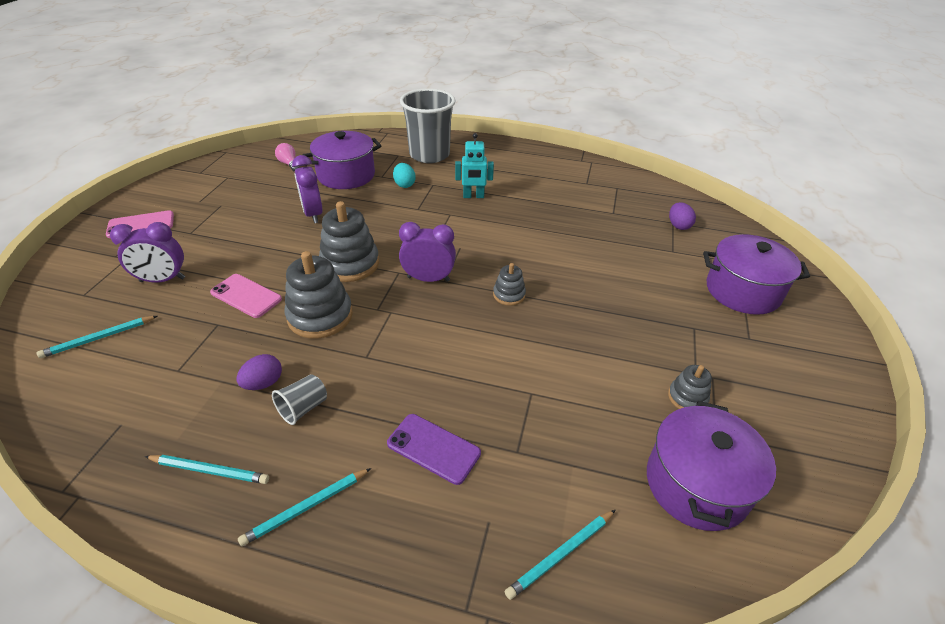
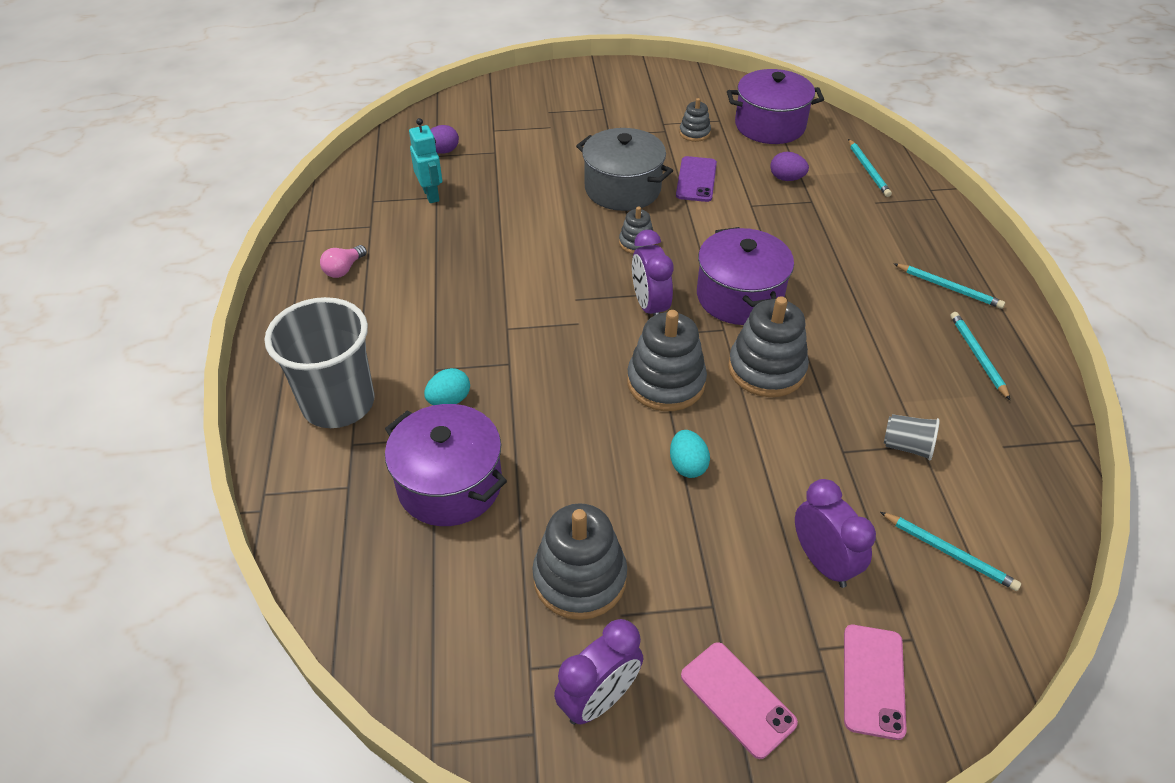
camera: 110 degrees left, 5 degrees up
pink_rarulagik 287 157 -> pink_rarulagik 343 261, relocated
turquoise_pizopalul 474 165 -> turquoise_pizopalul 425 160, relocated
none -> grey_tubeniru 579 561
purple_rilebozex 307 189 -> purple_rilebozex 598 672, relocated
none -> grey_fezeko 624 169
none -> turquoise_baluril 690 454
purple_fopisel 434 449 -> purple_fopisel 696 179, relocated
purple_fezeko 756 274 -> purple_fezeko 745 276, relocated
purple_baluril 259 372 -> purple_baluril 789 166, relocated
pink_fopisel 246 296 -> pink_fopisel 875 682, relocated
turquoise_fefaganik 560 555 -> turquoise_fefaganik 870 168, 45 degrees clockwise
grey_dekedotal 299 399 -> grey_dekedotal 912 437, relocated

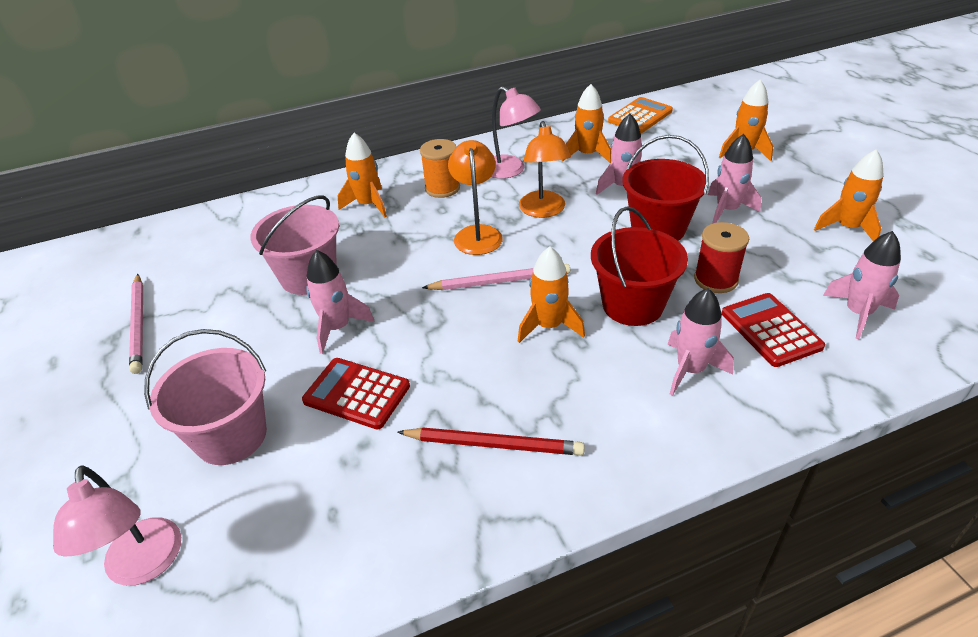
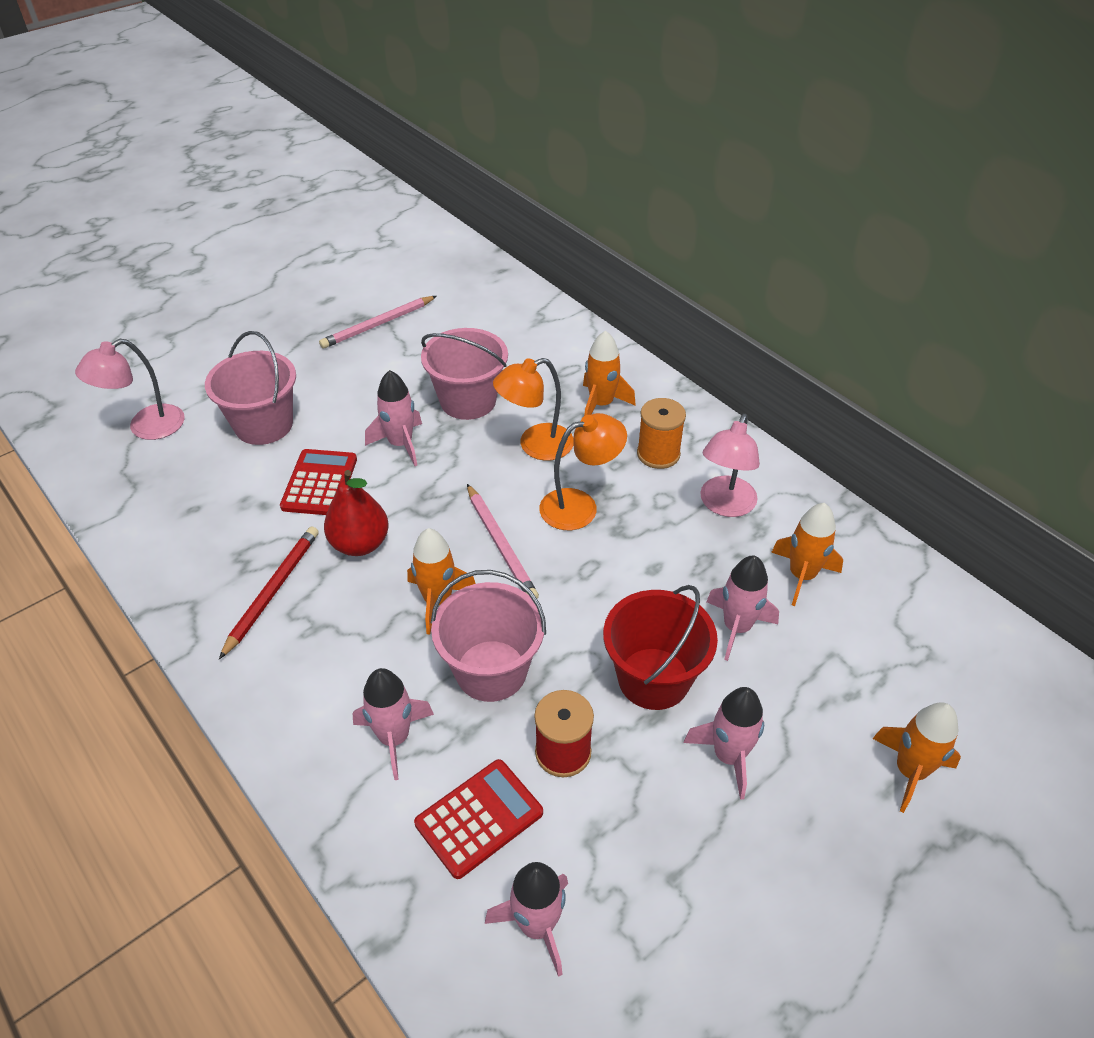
camera: 70 degrees right, 5 degrees up
red_fefaganik 491 441 -> red_fefaganik 269 592, 150 degrees counterclockwise
none -> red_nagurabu 356 513
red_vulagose 639 266 -> pink_vulagose 488 636
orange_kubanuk 545 169 -> orange_kubanuk 533 409, relocated
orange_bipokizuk 640 115 -> none
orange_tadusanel 849 195 -> none

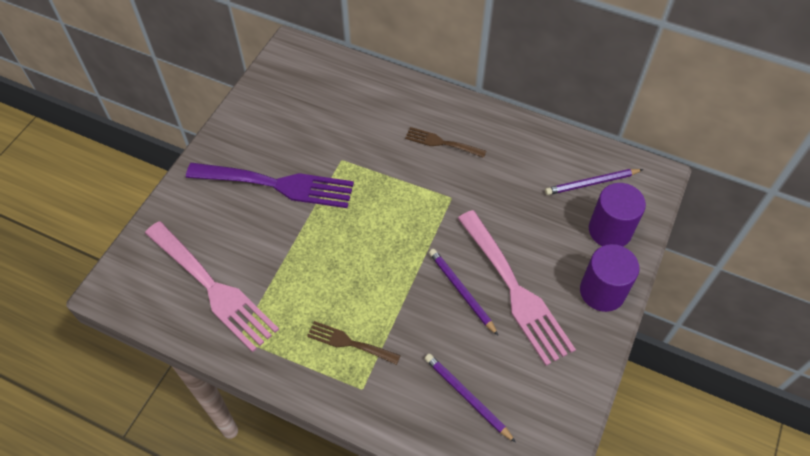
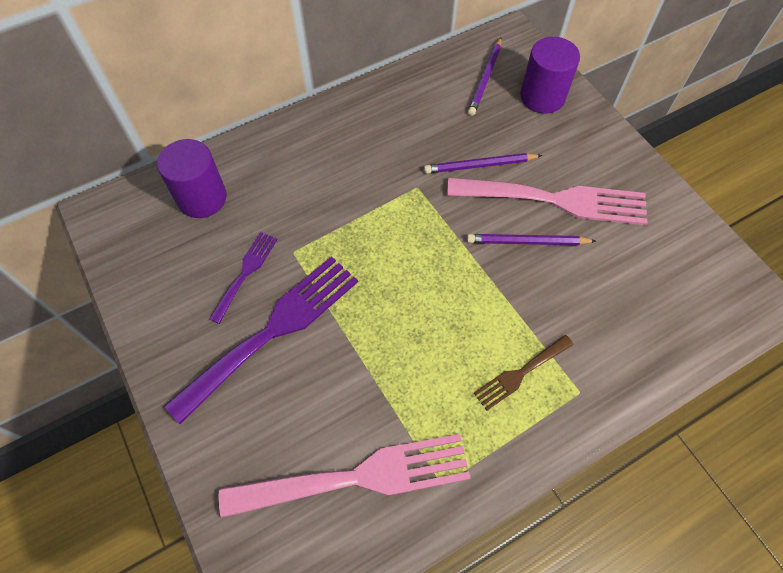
camera: 55 degrees left, 5 degrees up
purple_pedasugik 609 278 -> purple_pedasugik 192 178, relocated
none -> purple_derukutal 243 278
purple_fefaganik 470 398 -> purple_fefaganik 483 163, relocated
brown_derukutal 445 142 -> none

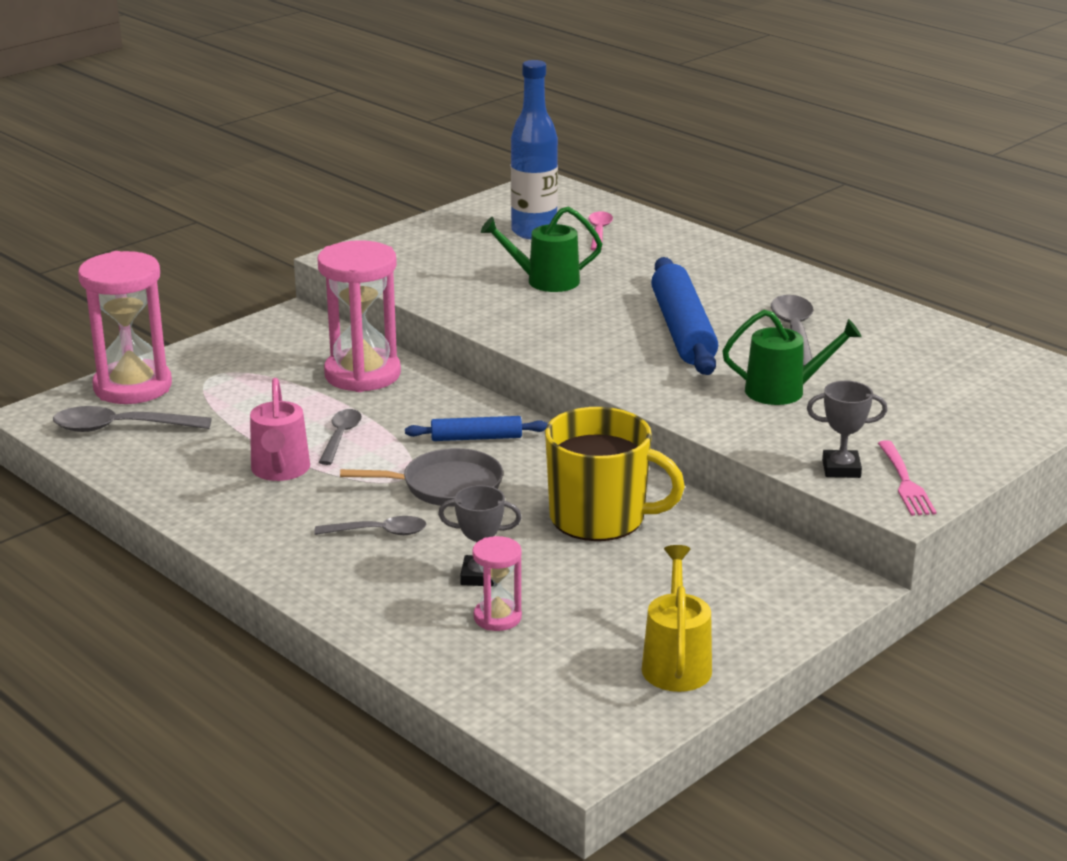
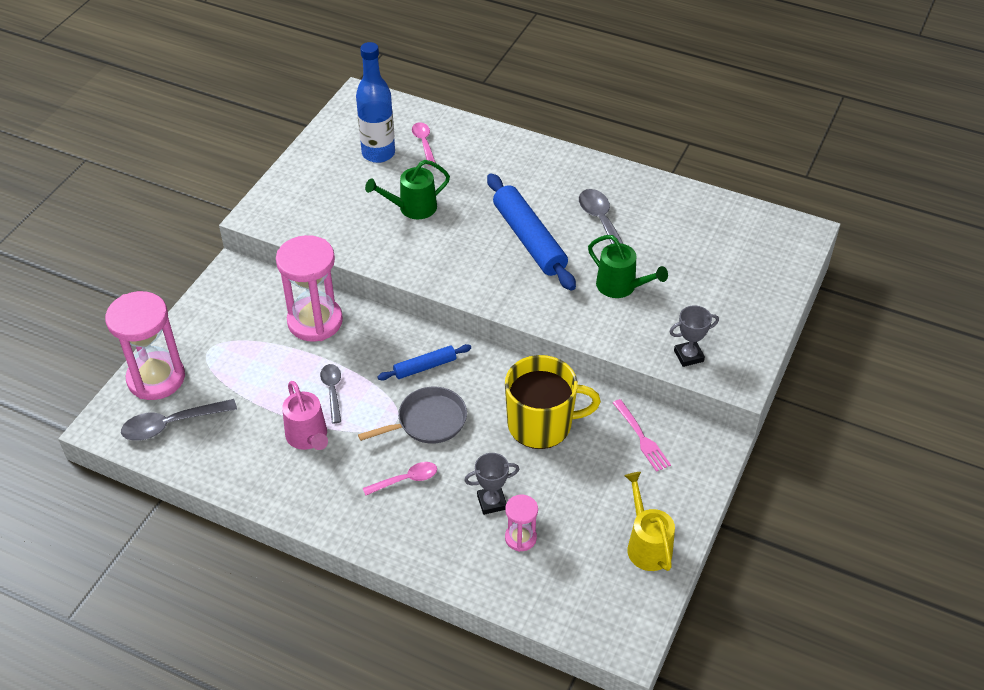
camera: 20 degrees left, 20 degrees up
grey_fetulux 370 525 -> pink_fetulux 400 479
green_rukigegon 792 357 -> green_rukigegon 628 266, 60 degrees clockwise
pink_derukutal 907 478 -> pink_derukutal 642 435, relocated

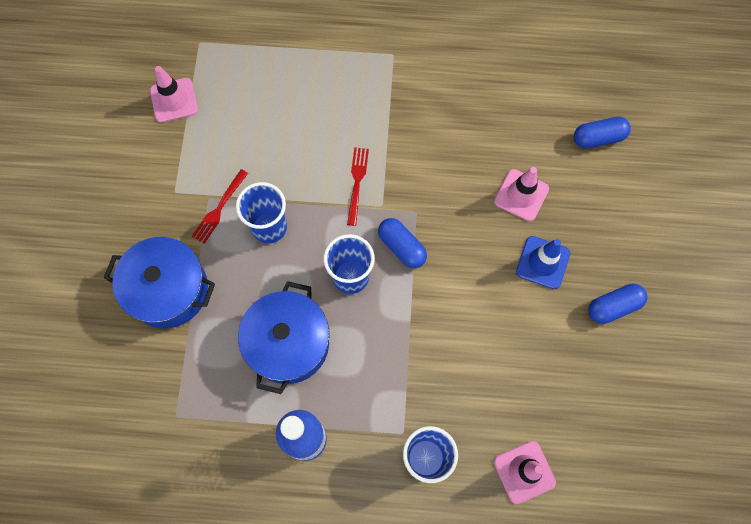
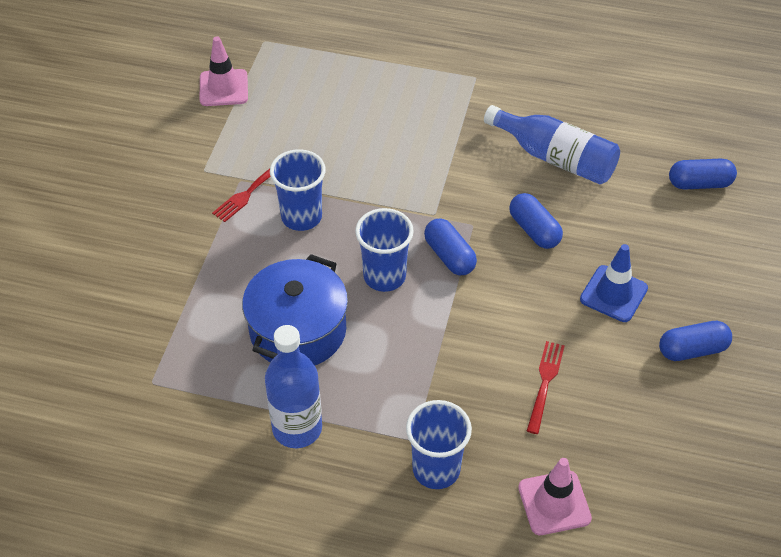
camera: 10 degrees right, 20 degrees down
none -> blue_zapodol 552 144
none -> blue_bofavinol 536 221
red_derukutal 358 186 -> red_derukutal 546 387, relocated
blue_fezeko 159 283 -> none
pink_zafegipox 521 194 -> none

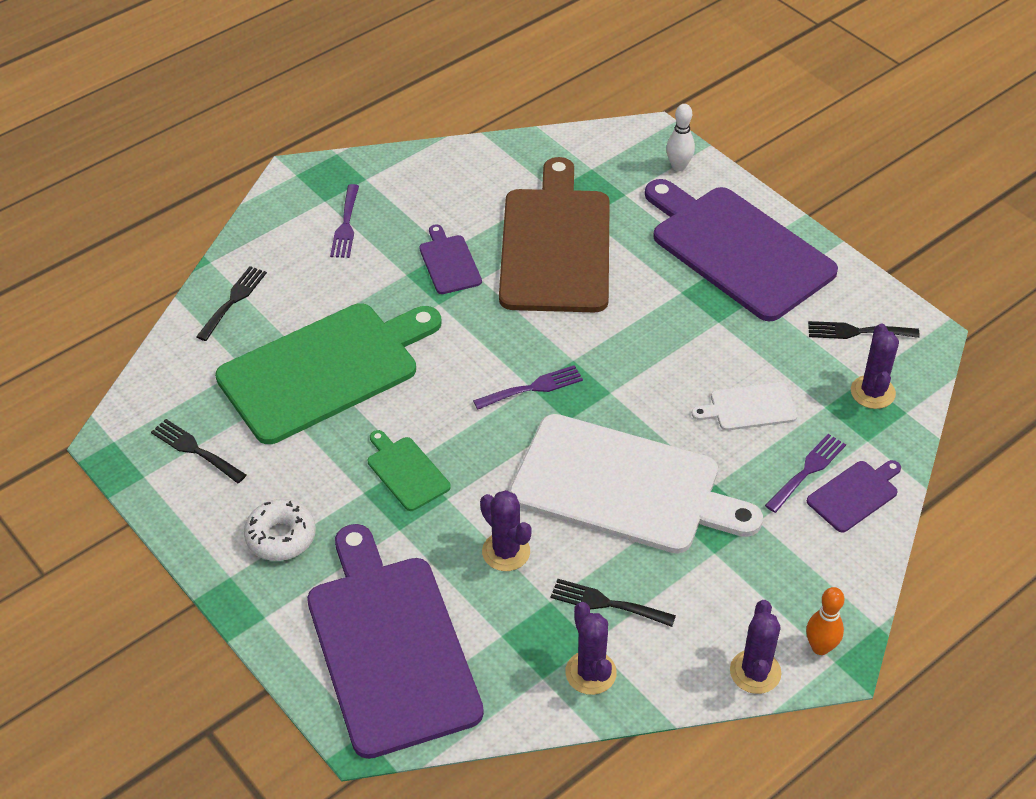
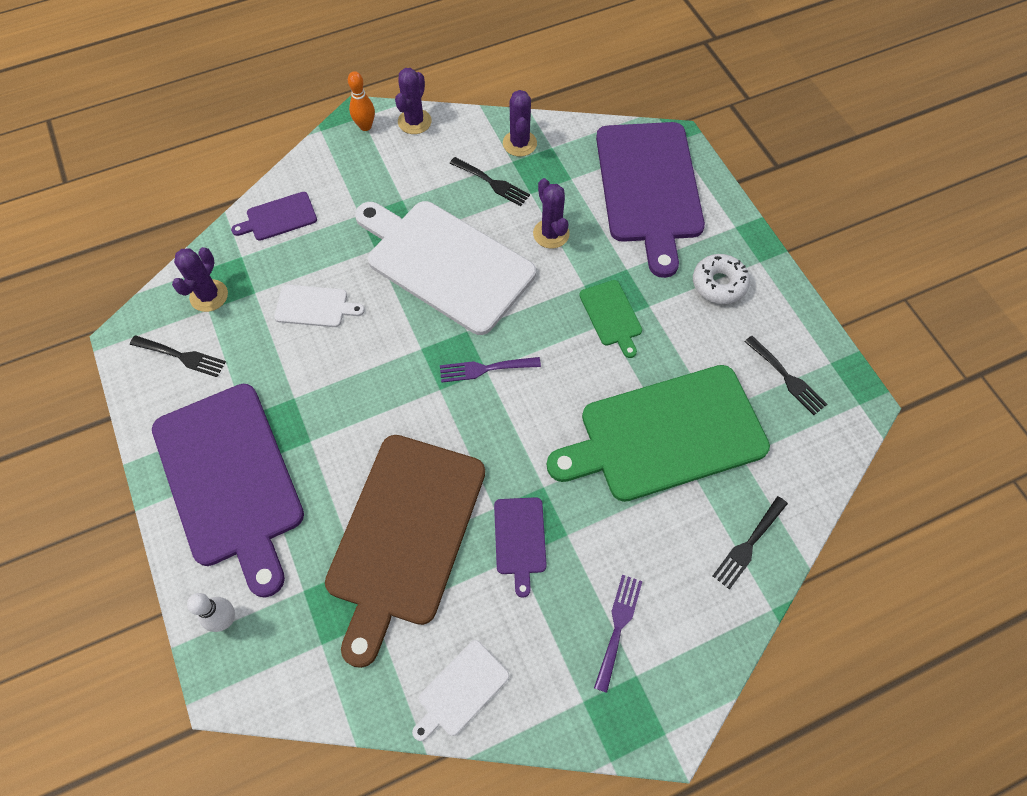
camera: 165 degrees left, 15 degrees up
none -> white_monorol 460 690
purple_derukutal 805 473 -> none

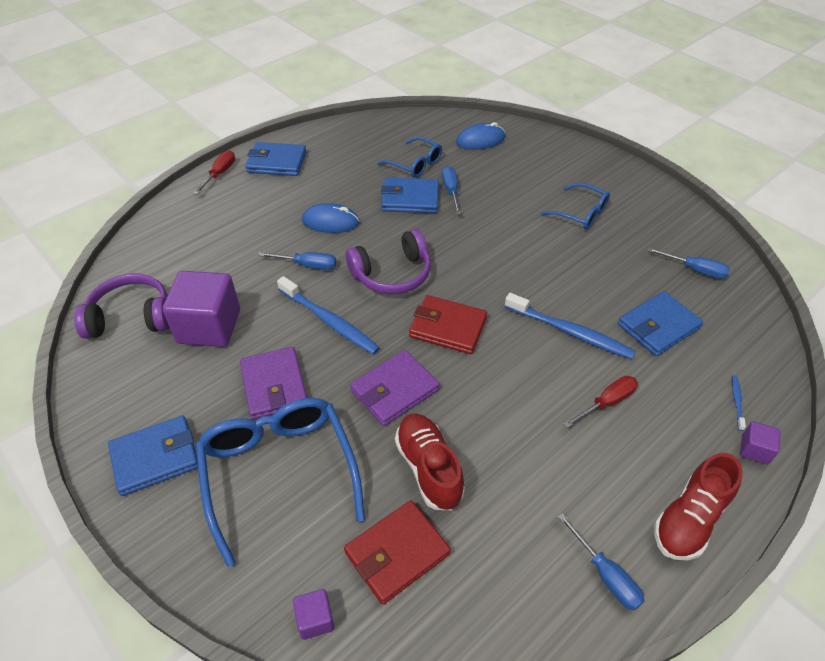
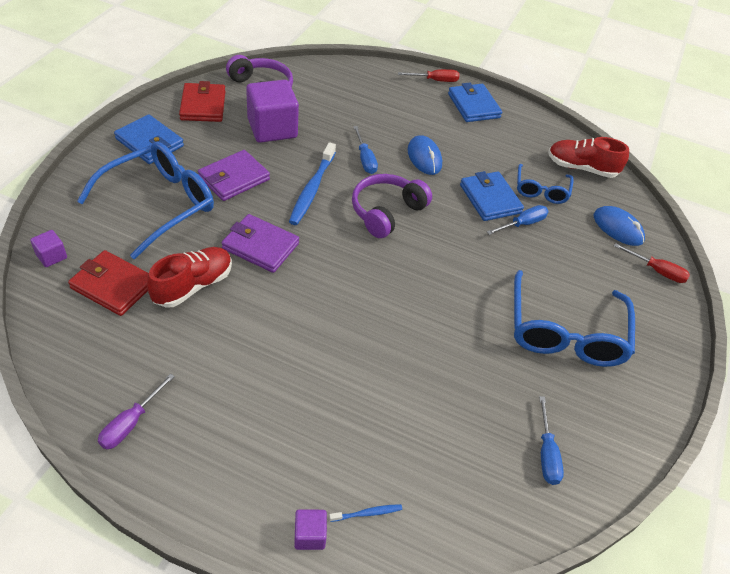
camera: 60 degrees right, 0 degrees up
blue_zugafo 601 561 -> purple_zugafo 136 411
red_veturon 448 324 -> red_veturon 202 101, relocated
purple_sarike 388 261 -> purple_sarike 392 206, 90 degrees clockwise
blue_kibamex 575 206 -> blue_kibamex 574 318, x1.81
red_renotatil 698 506 -> red_renotatil 588 157, relocated
red_zugafo 600 402 -> red_zugafo 652 263, relocated
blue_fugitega 570 326 -> none
blue_veturon 660 323 -> none

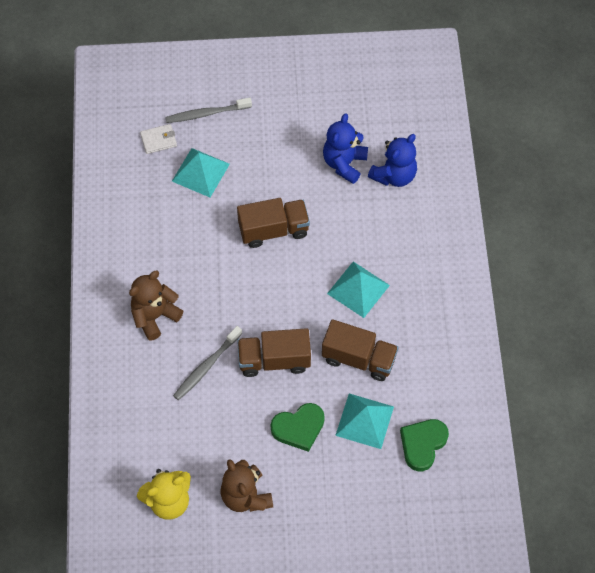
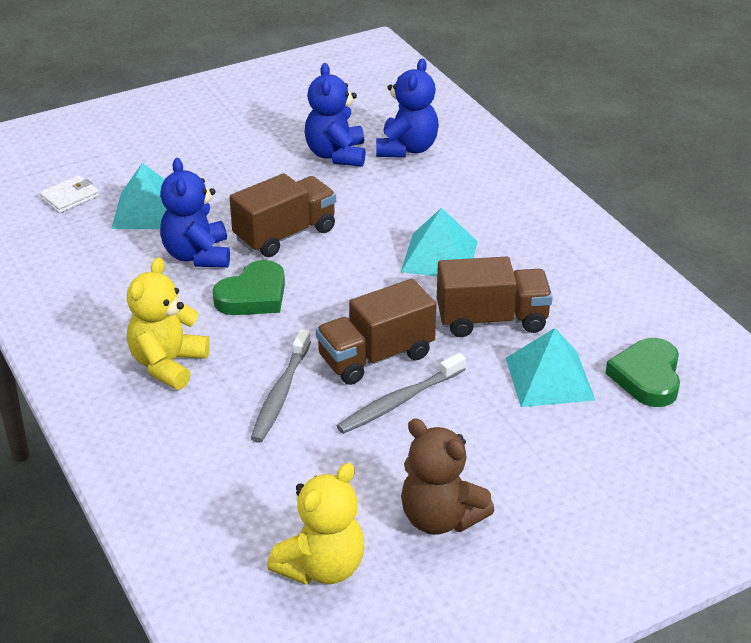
camera: 25 degrees left, 25 degrees down
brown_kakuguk 156 306 -> yellow_kakuguk 168 323
none -> blue_kakuguk 195 213
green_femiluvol 298 427 -> green_femiluvol 249 287, relocated
grey_fugitega 208 110 -> grey_fugitega 401 393, relocated

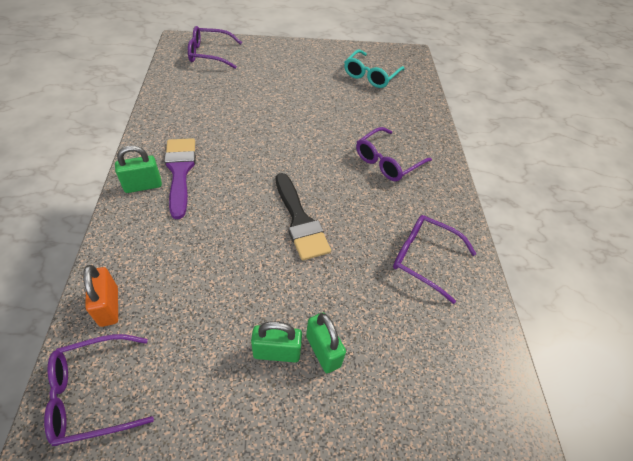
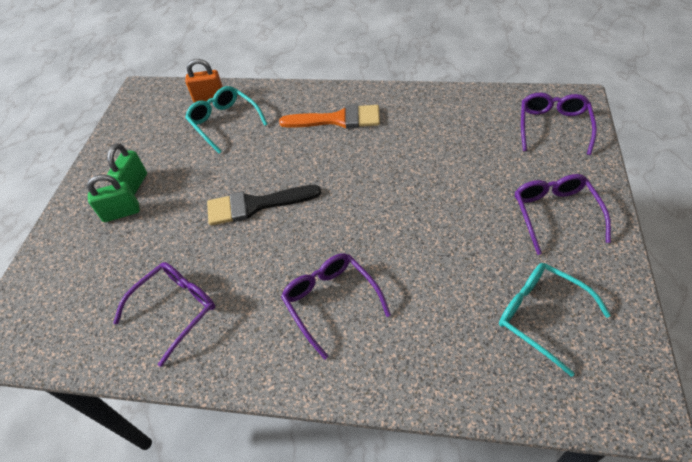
camera: 110 degrees right, 0 degrees up
none -> turquoise_kibamex 226 120
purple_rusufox 180 178 -> orange_rusufox 329 116
purple_kibamex 99 390 -> purple_kibamex 563 214, relocated
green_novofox 138 169 -> none

